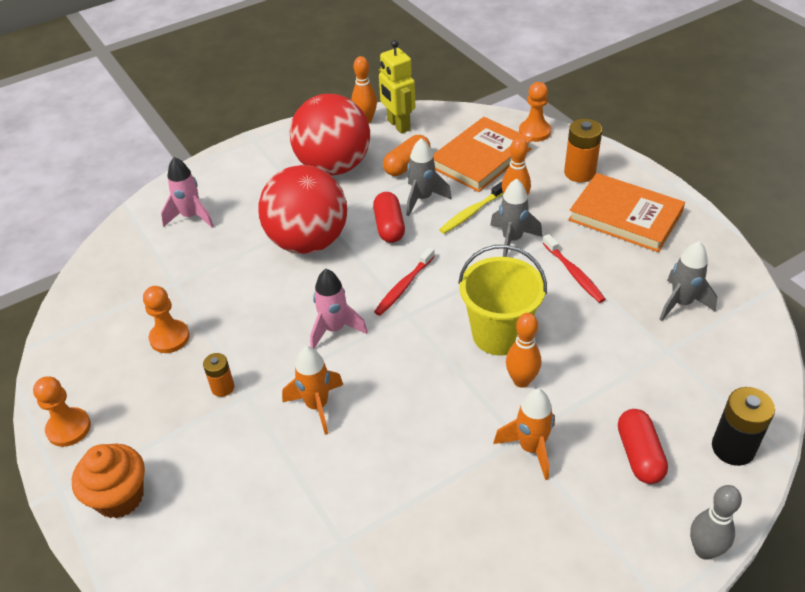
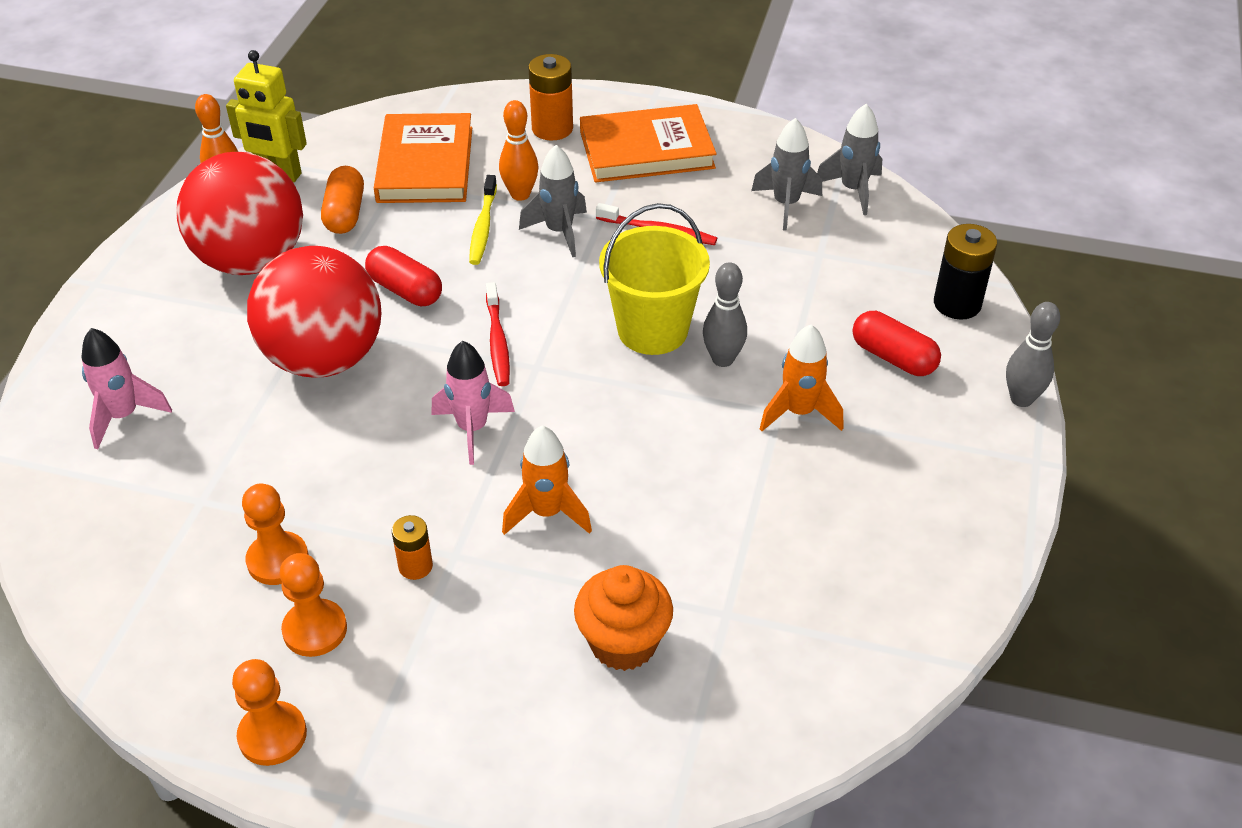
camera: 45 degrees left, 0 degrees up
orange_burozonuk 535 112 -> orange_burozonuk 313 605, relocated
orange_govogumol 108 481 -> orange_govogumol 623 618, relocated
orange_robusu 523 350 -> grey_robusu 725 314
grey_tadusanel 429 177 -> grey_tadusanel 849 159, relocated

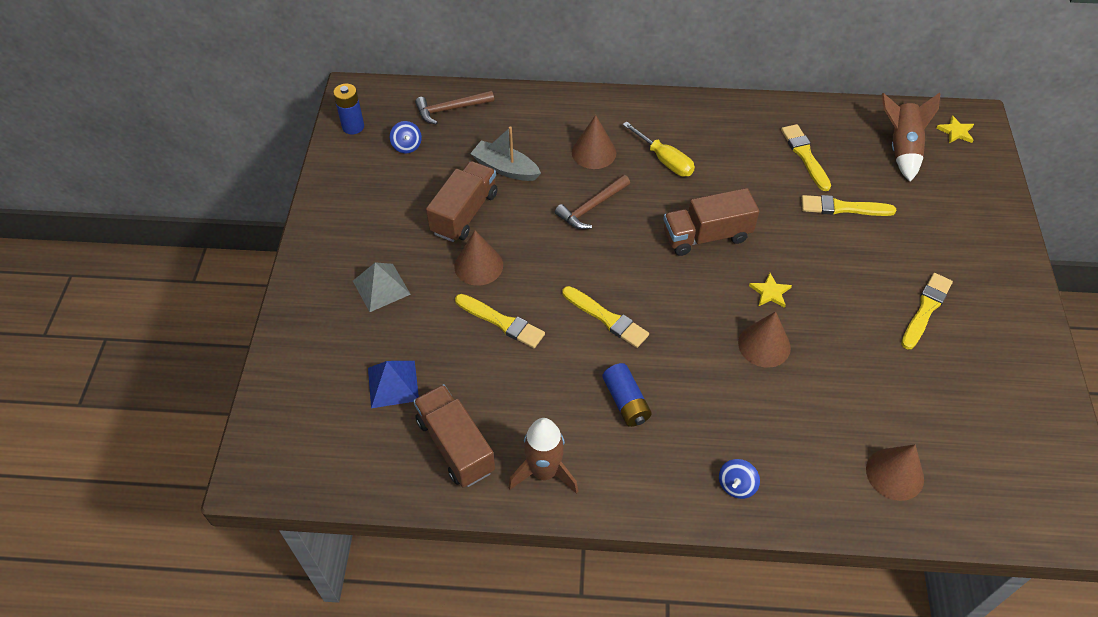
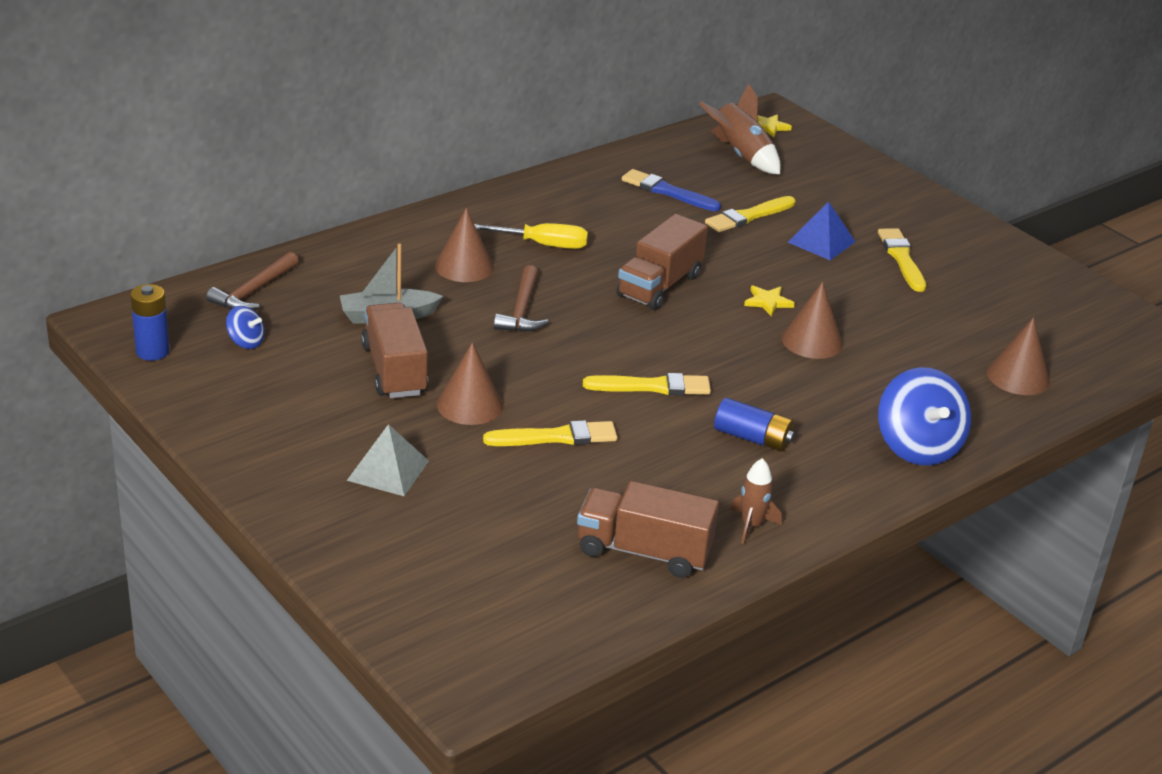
camera: 45 degrees left, 20 degrees down
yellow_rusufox 806 157 -> blue_rusufox 671 190
brown_tadusanel 543 456 -> brown_tadusanel 756 501, x0.62
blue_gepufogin 393 384 -> blue_gepufogin 822 230, relocated
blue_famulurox 739 479 -> blue_famulurox 924 416, x2.05

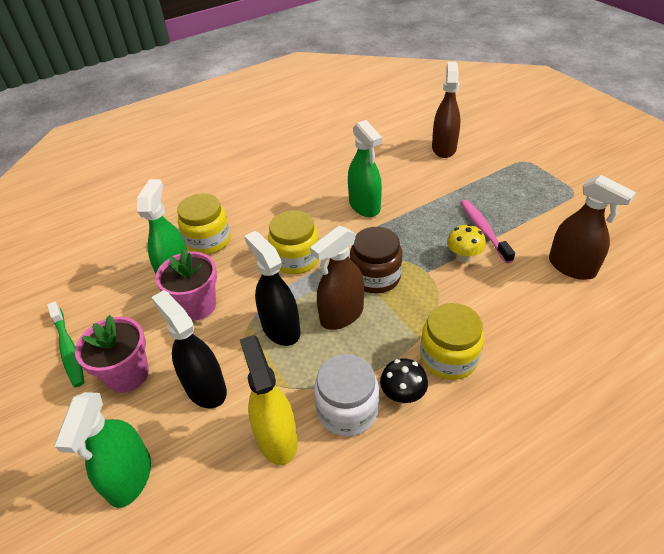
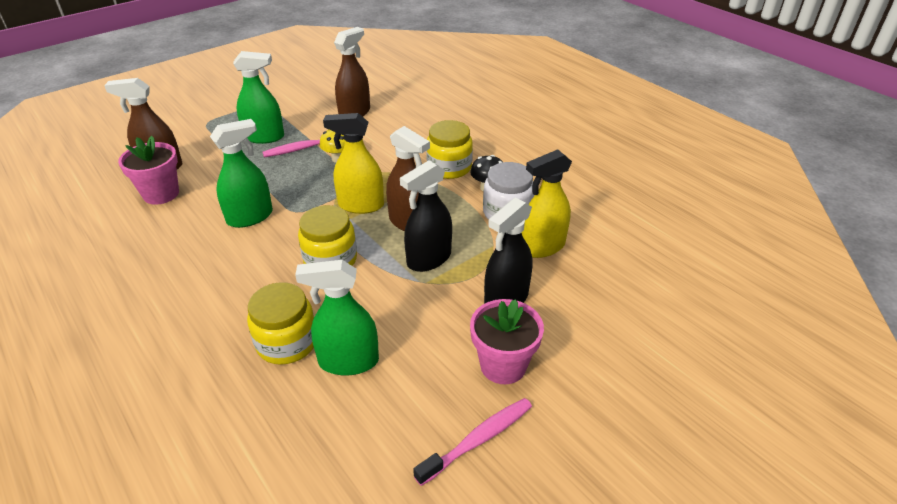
camera: 100 degrees left, 5 degrees down
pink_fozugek 186 284 -> pink_fozugek 148 170, relocated
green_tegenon 102 450 -> green_tegenon 258 97, relocated
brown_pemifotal 376 260 -> yellow_tegenon 353 163
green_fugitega 65 344 -> pink_fugitega 472 442

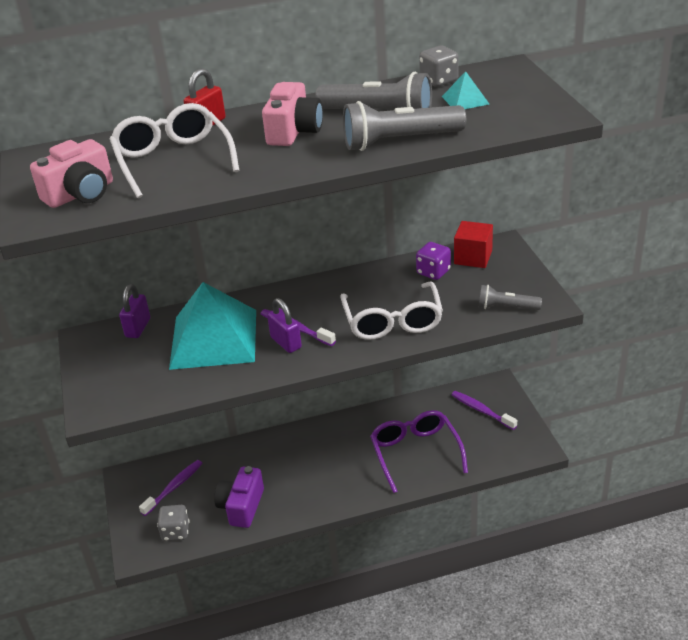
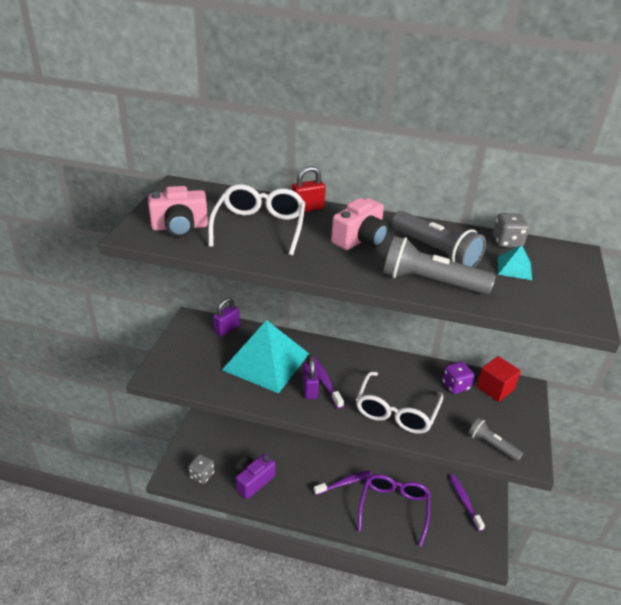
camera: 25 degrees right, 0 degrees up
purple_fugitega 171 488 -> purple_fugitega 343 483, relocated

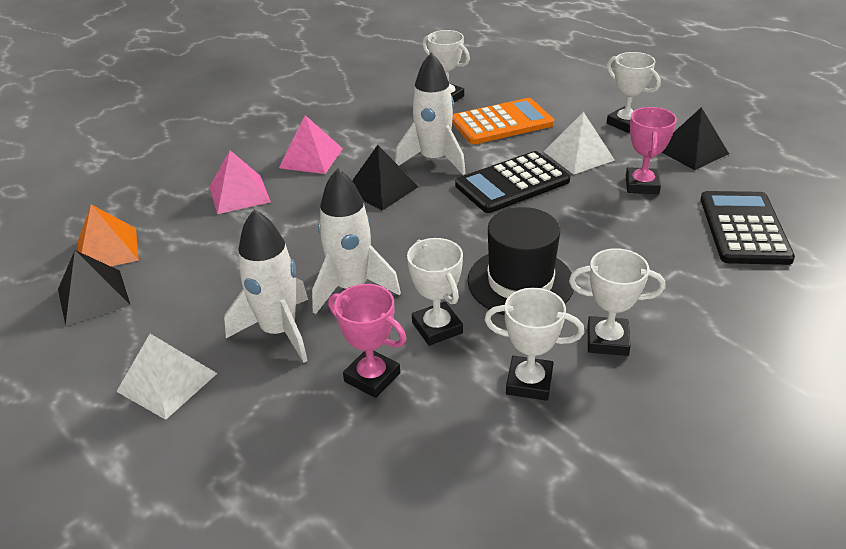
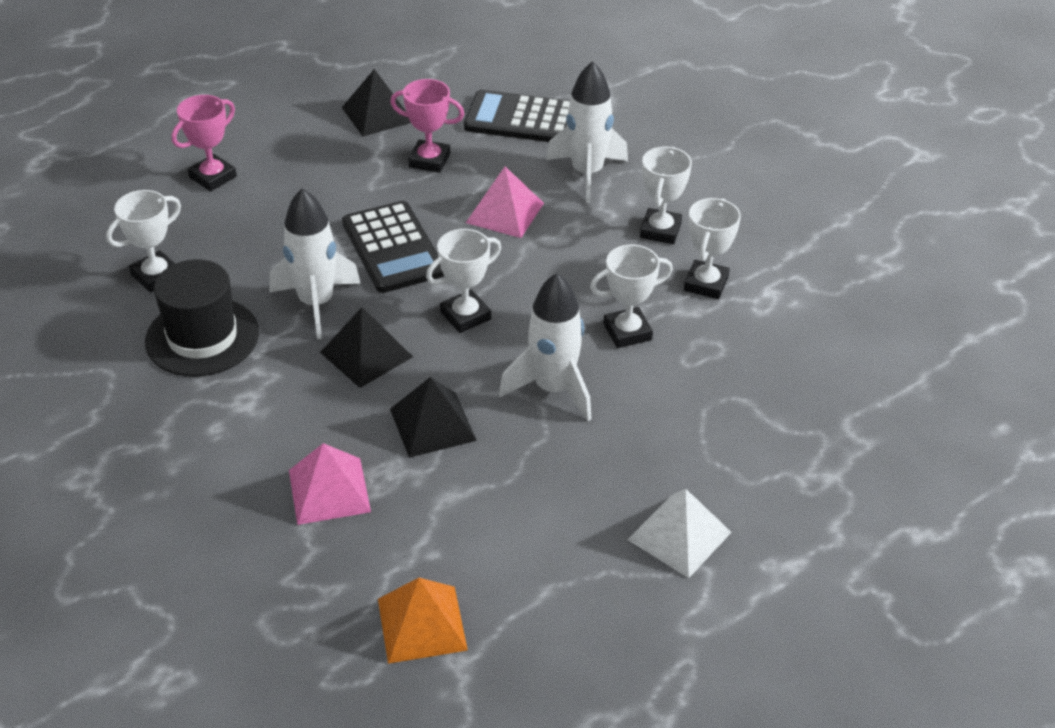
camera: 85 degrees left, 5 degrees up
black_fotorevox 520 261 -> black_fotorevox 202 318, relocated
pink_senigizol 367 341 -> pink_senigizol 204 143, relocated
black_gepufogin 94 288 -> black_gepufogin 433 417, relocated
white_senigizol 634 92 -> white_senigizol 463 281, relocated
pink_gepufogin 311 144 -> pink_gepufogin 505 202, relocated
white_tadusanel 266 286 -> white_tadusanel 587 132, relocated
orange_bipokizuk 503 121 -> none
white_gepufogin 579 143 -> none

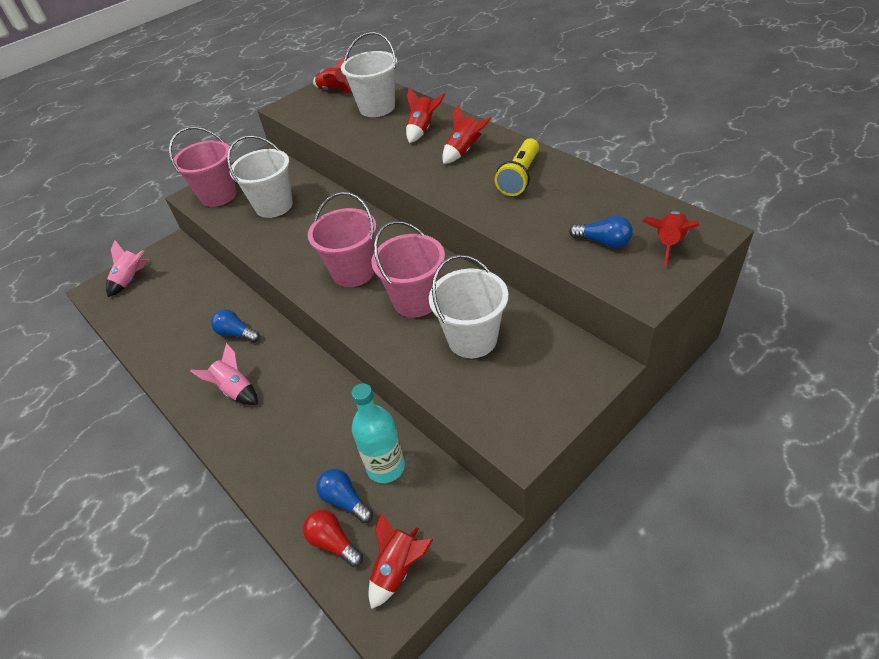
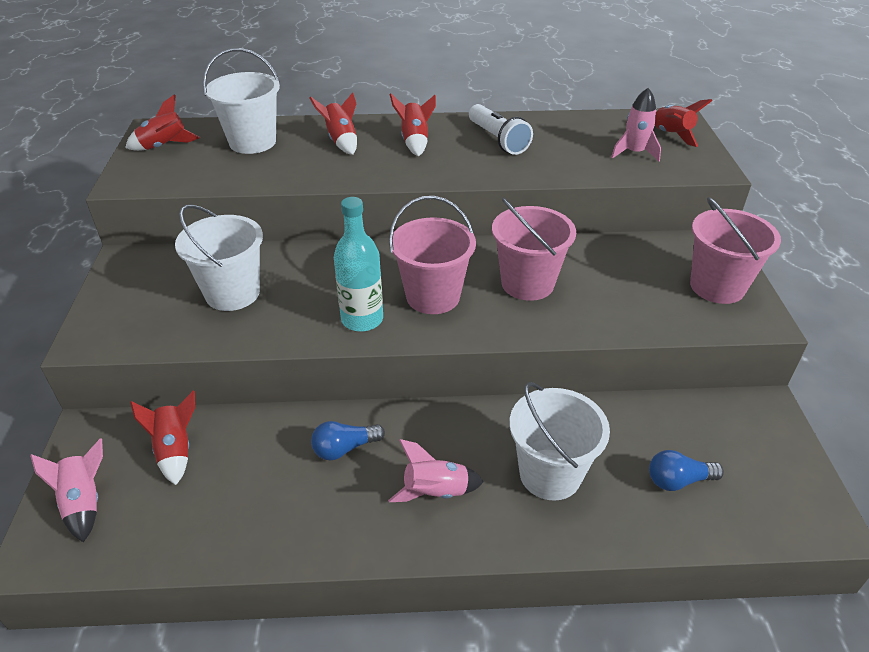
camera: 55 degrees left, 5 degrees down
red_tadusanel 401 560 -> red_tadusanel 162 437, relocated
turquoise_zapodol 378 433 -> turquoise_zapodol 358 264, relocated
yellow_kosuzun 517 167 -> white_kosuzun 501 129
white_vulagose 469 306 -> white_vulagose 559 441, relocated
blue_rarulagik 601 232 -> pink_tadusanel 636 124
pink_vulagose 203 166 -> pink_vulagose 735 250, relocated
red_rarulagik 333 538 -> none

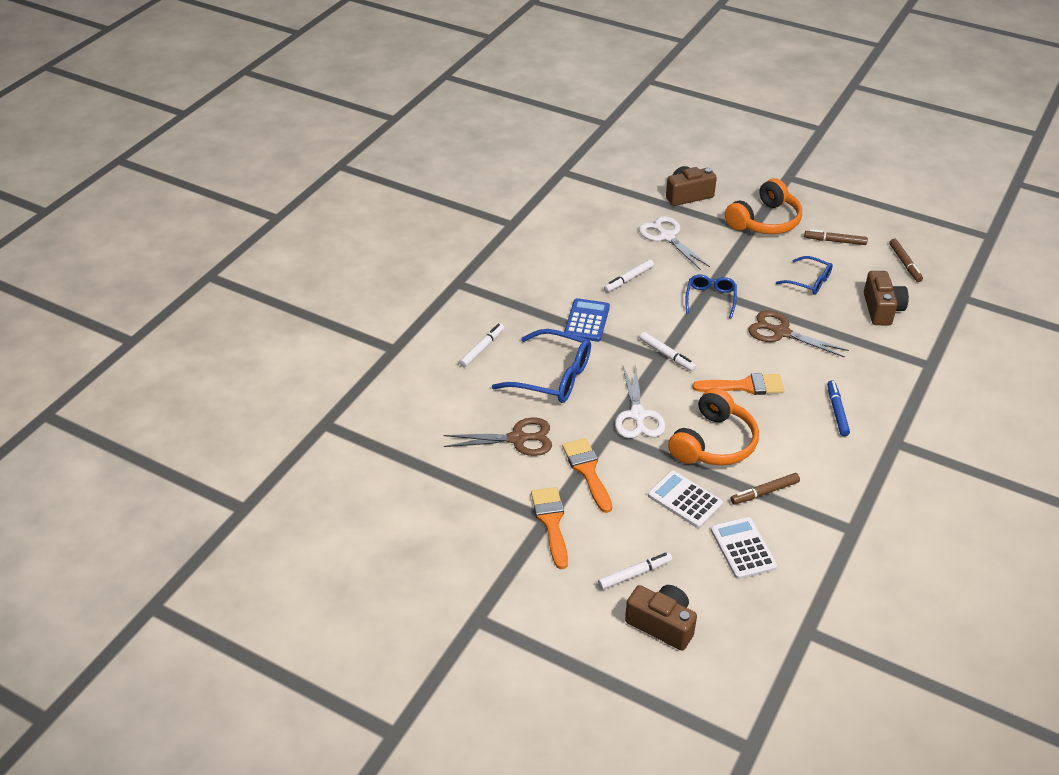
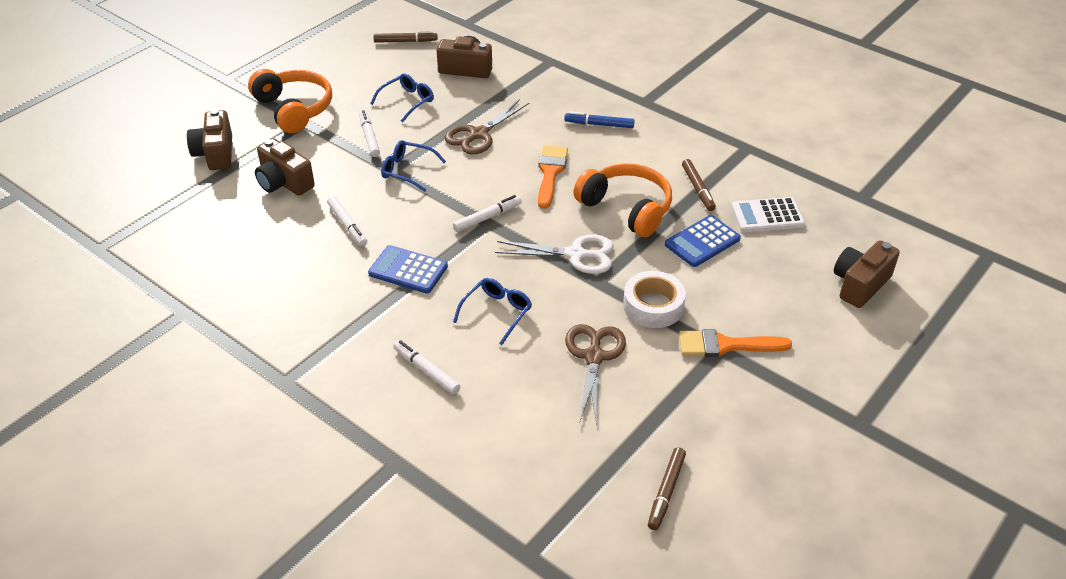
camera: 80 degrees left, 0 degrees up
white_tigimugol 674 243 -> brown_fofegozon 285 167
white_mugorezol 635 571 -> white_mugorezol 369 133, relocated
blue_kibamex 541 366 -> blue_kibamex 492 311, x0.60
orange_rusufox 587 475 -> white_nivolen 654 299
brown_mugorezol 836 237 -> brown_mugorezol 667 488, relocated
white_bipokizuk 685 499 -> blue_bipokizuk 703 241

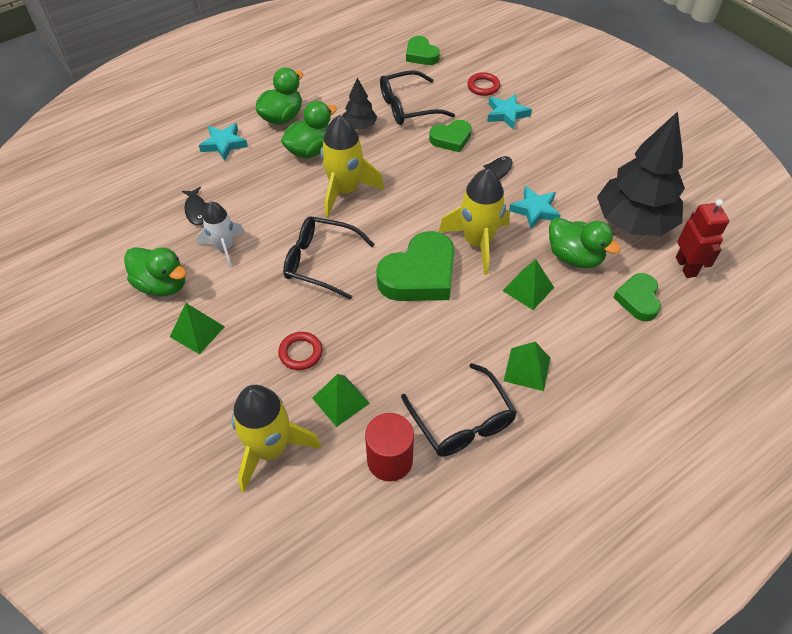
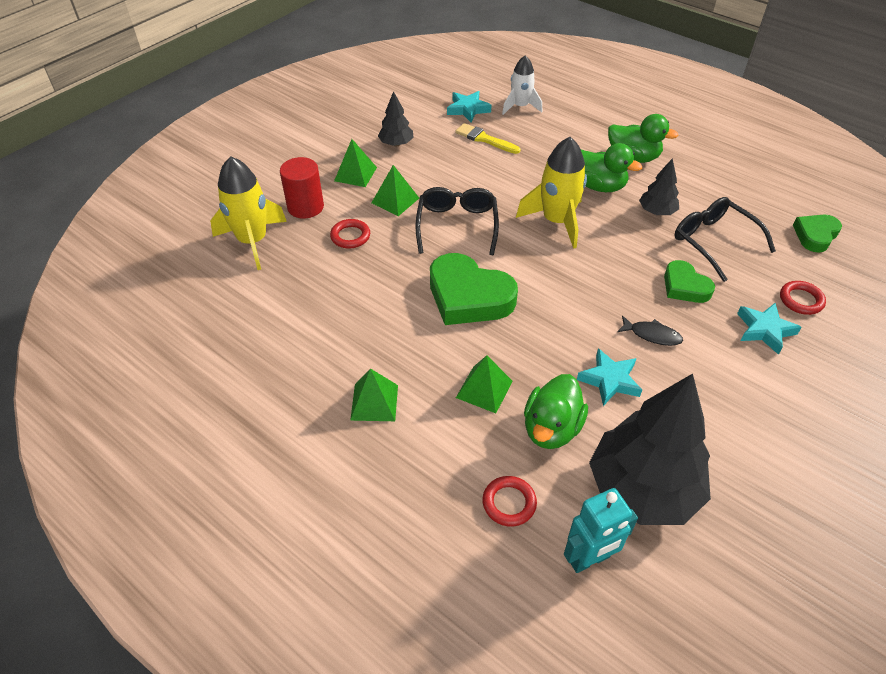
camera: 75 degrees right, 5 degrees down
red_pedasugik 389 447 -> red_pedasugik 302 188, relocated
green_gepufogin 341 400 -> green_gepufogin 395 190, relocated
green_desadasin 155 271 -> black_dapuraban 396 119
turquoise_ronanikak 223 142 -> turquoise_ronanikak 469 106, relocated
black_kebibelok 195 206 -> yellow_rusufox 487 138
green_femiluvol 637 297 -> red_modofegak 509 501
white_tadusanel 221 235 -> white_tadusanel 522 85, relocated
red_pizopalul 702 238 -> turquoise_pizopalul 601 530
black_kibamex 459 410 -> none
yellow_tadusanel 474 222 -> none

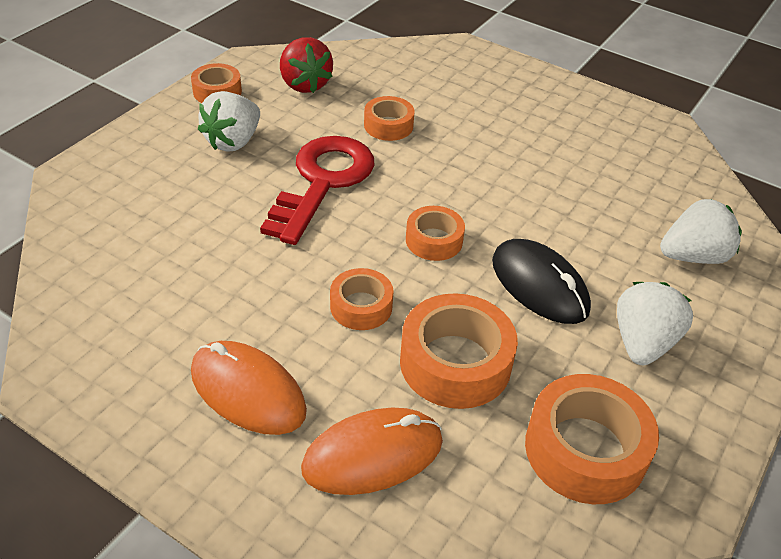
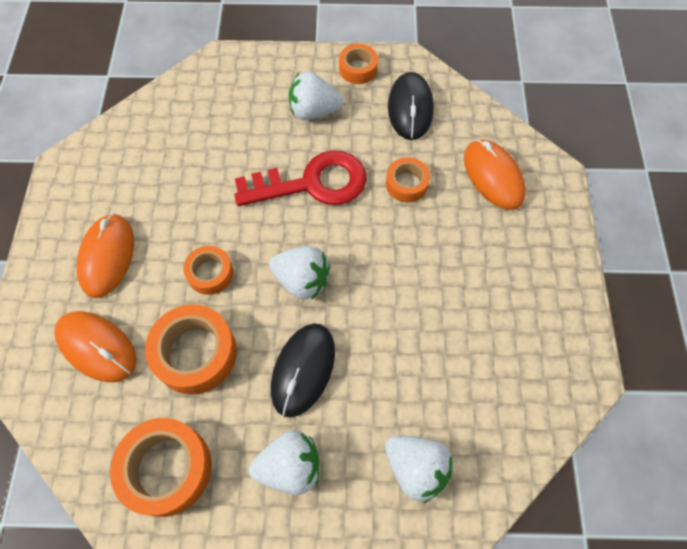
camera: 60 degrees right, 20 degrees up
orange_nivolen 435 233 -> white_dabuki 299 272
red_dabuki 306 65 -> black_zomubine 411 106
none -> orange_zomubine 495 174

